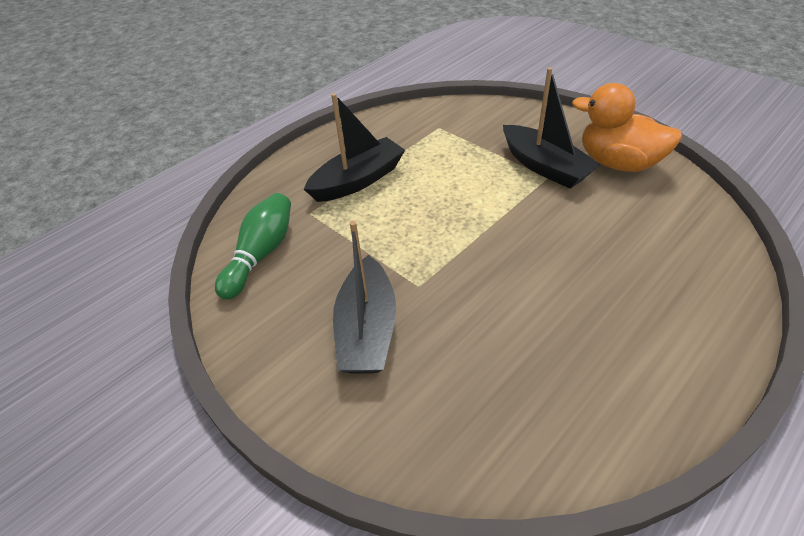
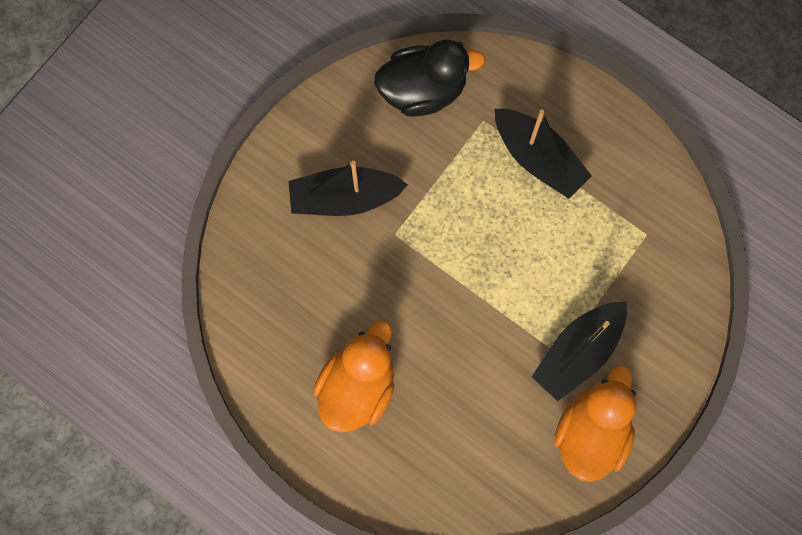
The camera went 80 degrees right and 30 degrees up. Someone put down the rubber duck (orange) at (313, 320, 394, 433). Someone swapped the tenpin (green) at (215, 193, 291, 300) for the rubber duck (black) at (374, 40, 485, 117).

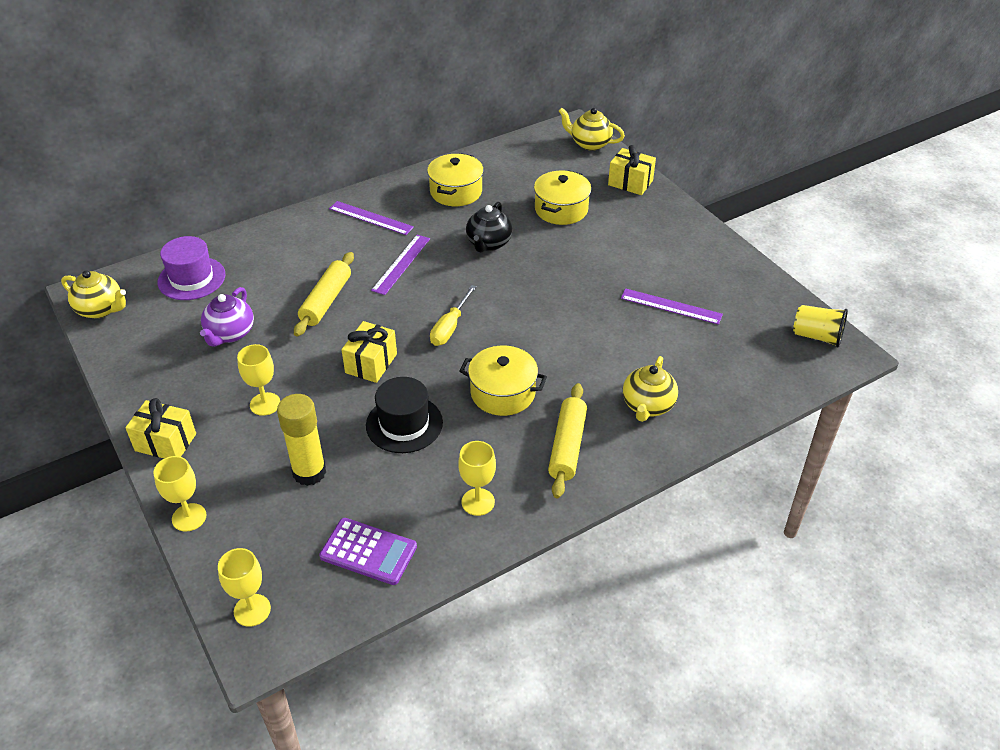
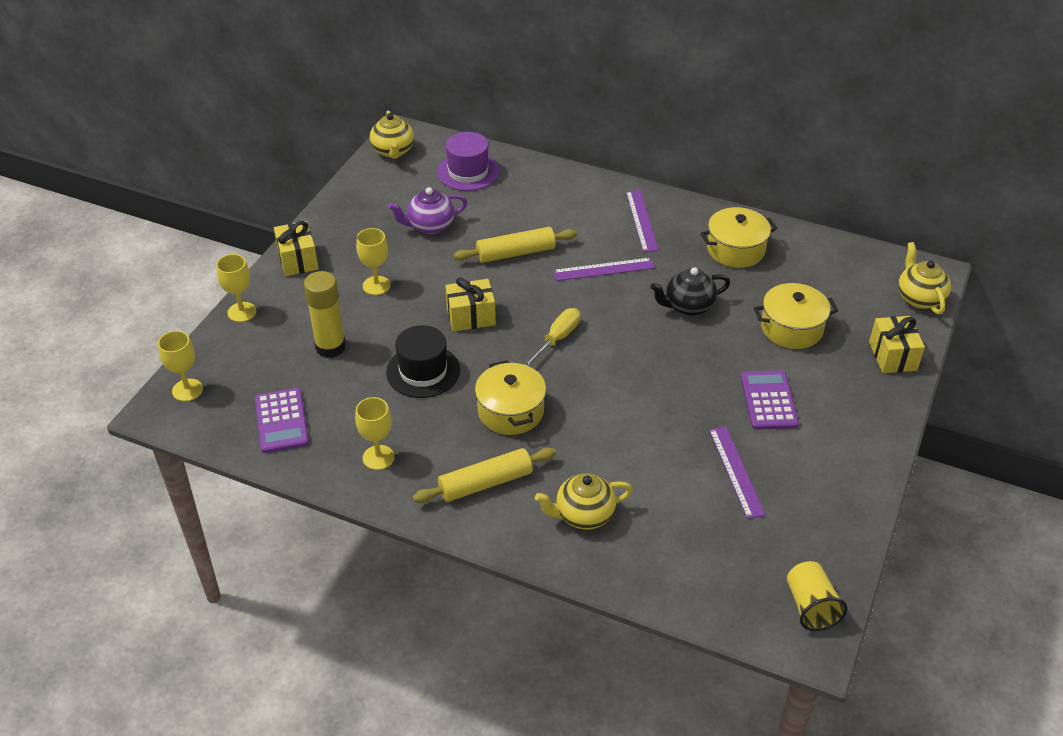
The camera went 55 degrees right and 0 degrees up. Someone put down the pocket calculator (royal purple) at (741, 370, 799, 430). Someone rotated the flat screwdriver (golden) at (430, 285, 476, 346) by 135 degrees clockwise.

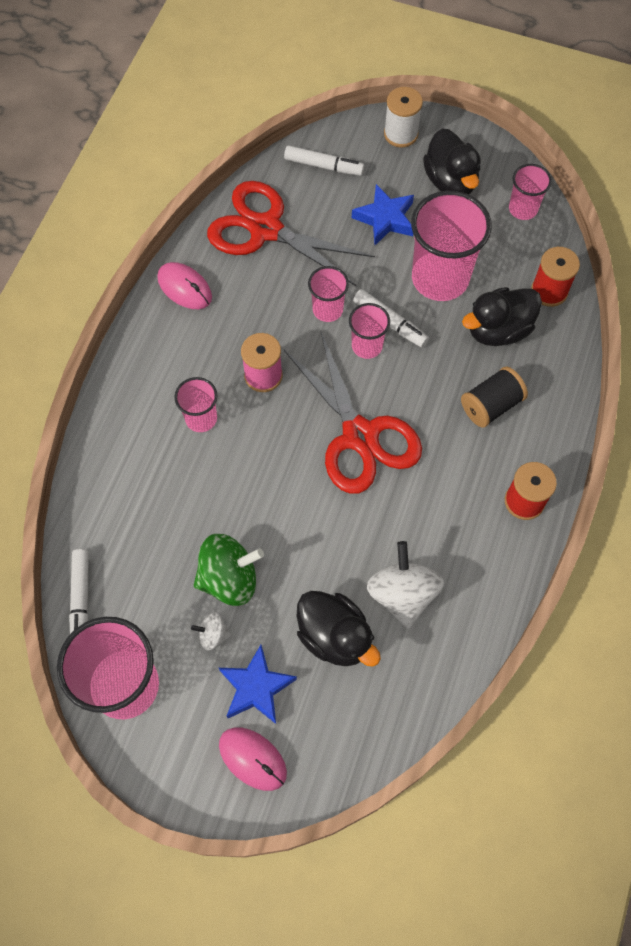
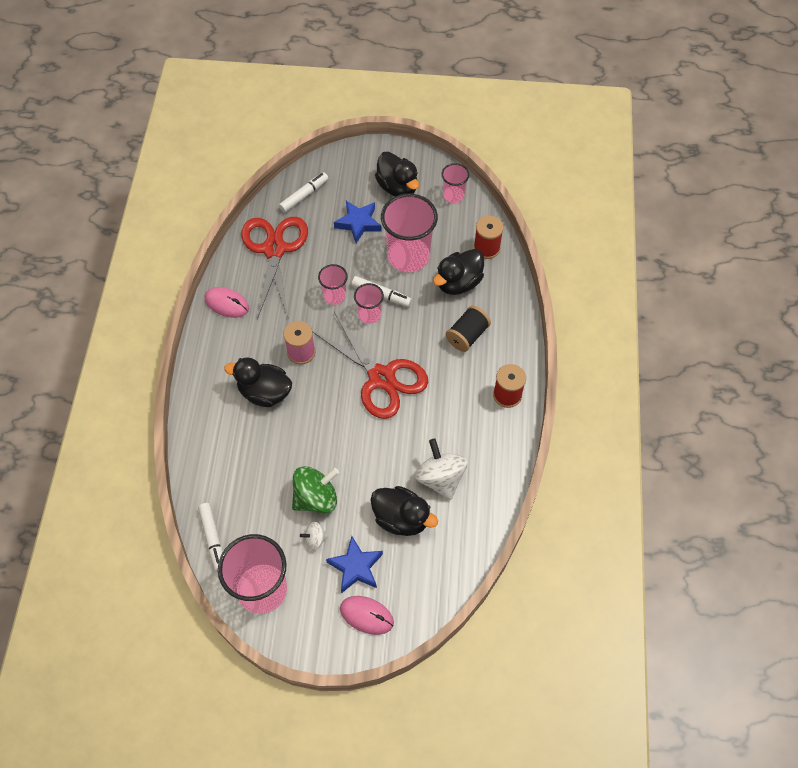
The camera went 15 degrees left and 5 degrees down. Someone took away the reel of thread (pure white) at (384, 87, 423, 148). Someone swapped the cup (pink) at (174, 377, 217, 432) for the rubber duck (black) at (224, 357, 292, 407). Someone rotated the scissors (crimson) at (207, 181, 375, 287) by 75 degrees clockwise. Someone rotated the marker pen (pure white) at (284, 145, 364, 176) by 45 degrees counterclockwise.

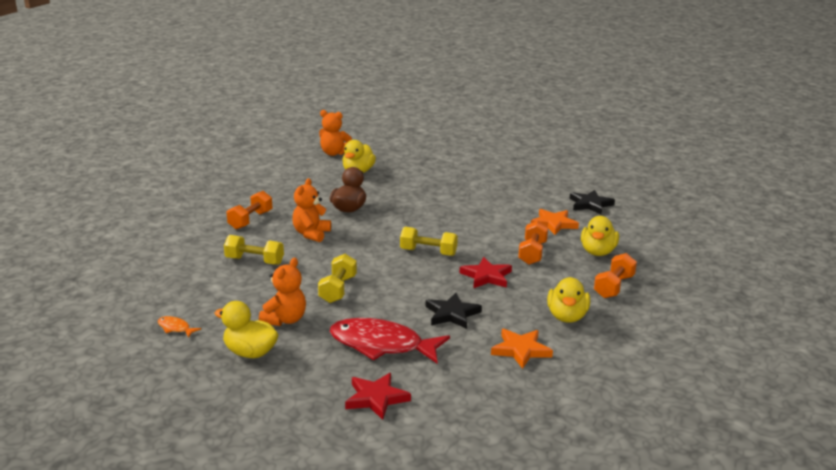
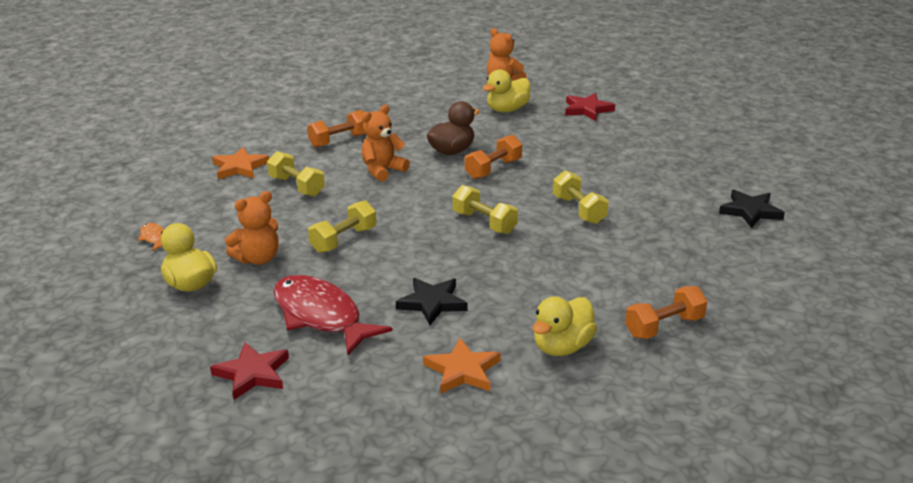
The camera went 30 degrees right and 5 degrees up. Someone took away the rubber duck (golden) at (581, 216, 619, 256). Someone put down the free weight (golden) at (553, 170, 609, 224). Someone carried the five-pointed star (crimson) from (459, 257, 512, 288) to (565, 93, 615, 121). Someone carried the free weight (orange) from (518, 221, 548, 265) to (465, 135, 522, 179). Someone carried the five-pointed star (orange) from (531, 209, 579, 235) to (212, 147, 269, 179).

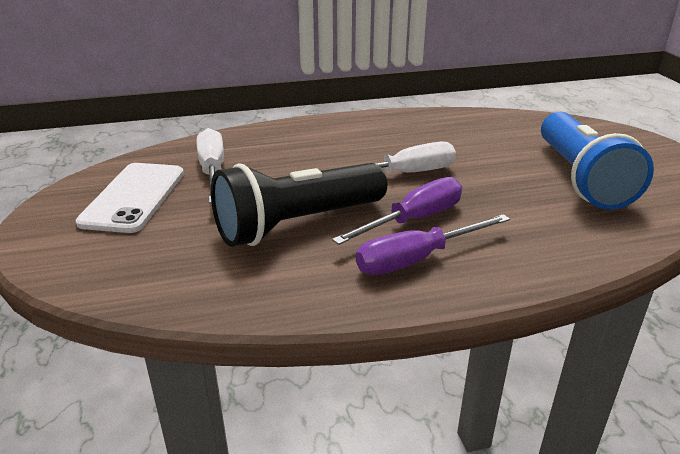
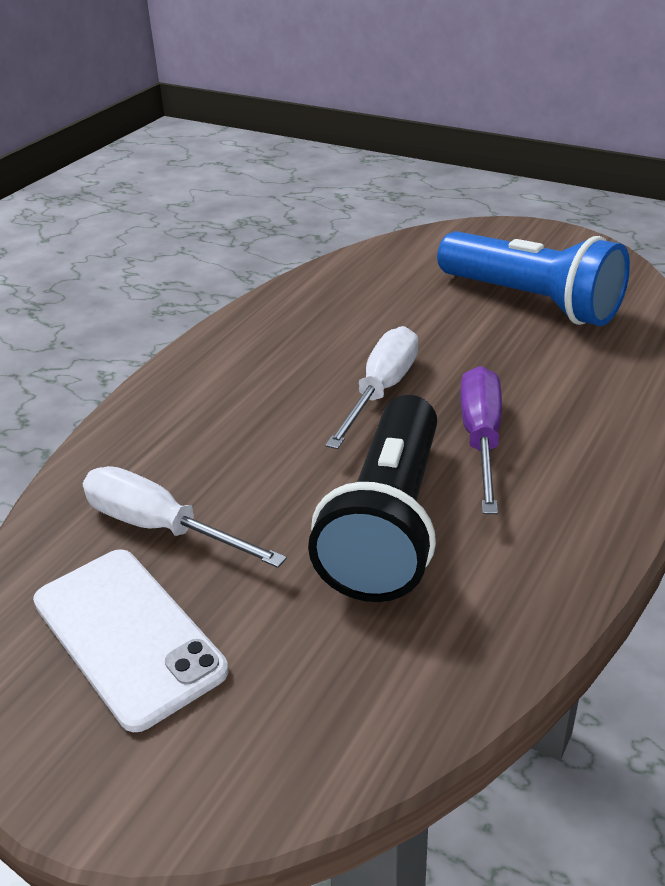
The camera went 45 degrees left and 5 degrees up. Someone took away the flat screwdriver (royal purple) at (356, 214, 510, 275).

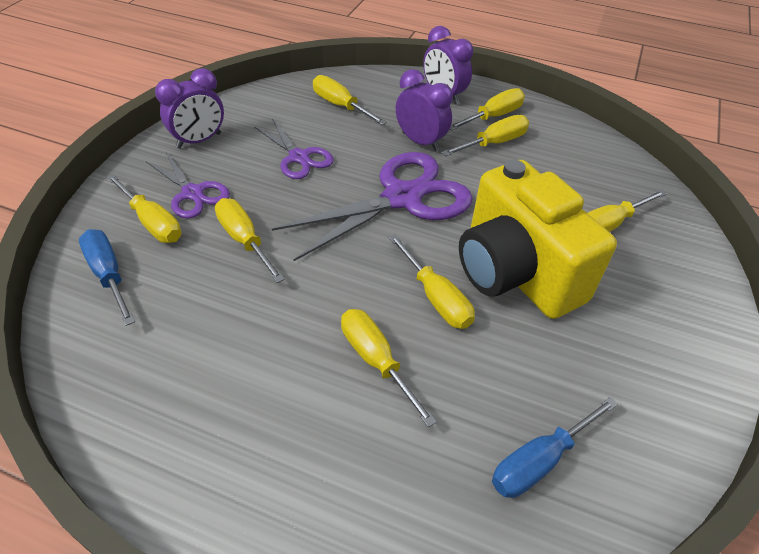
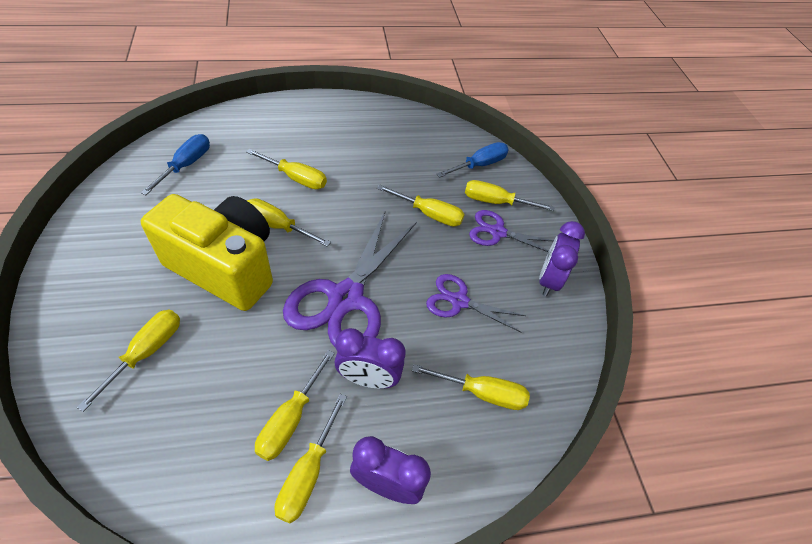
The camera went 145 degrees right and 5 degrees up. Someone rotated the flat screwdriver (royal blue) at (79, 229, 135, 326) by 60 degrees counterclockwise.

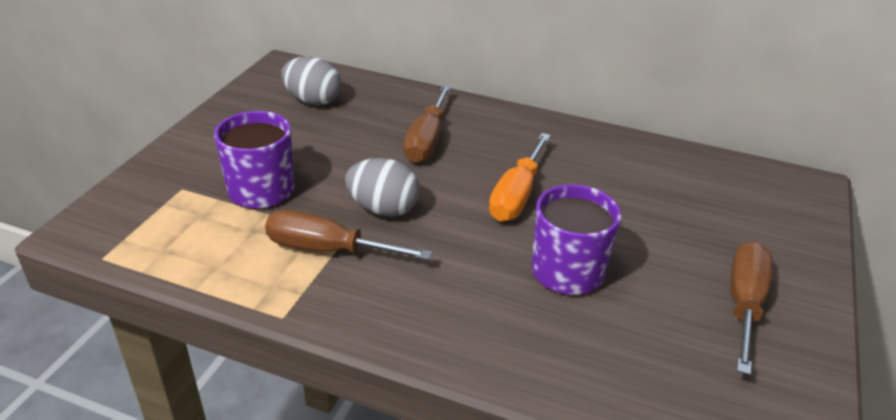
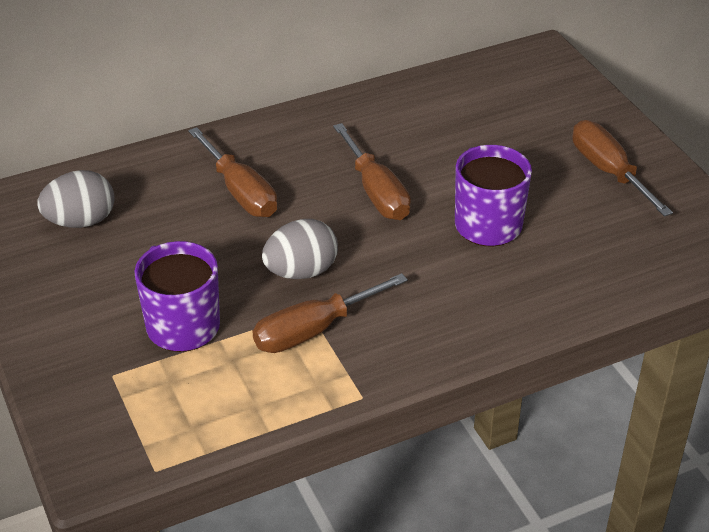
The camera went 45 degrees left and 5 degrees up. Someone repainted the flat screwdriver (orange) at (489, 133, 551, 221), which became the flat screwdriver (brown) at (333, 123, 411, 220).

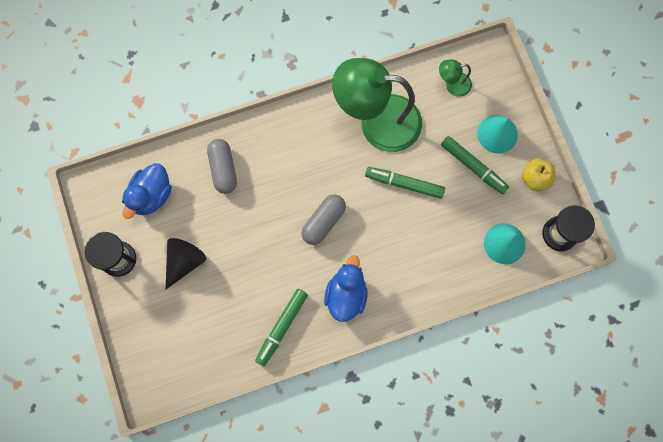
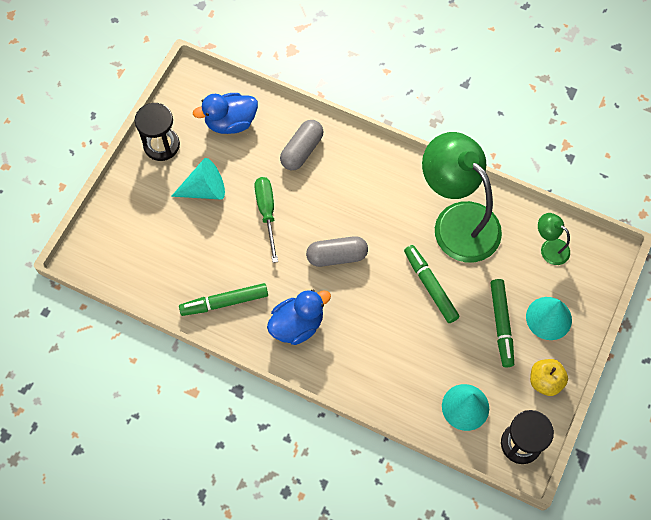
The camera went 45 degrees right and 10 degrees down. Someone put down the flat screwdriver (green) at (254, 177, 278, 263). Someone repainted the cone shape (black) at (165, 238, 206, 290), which became the cone shape (turquoise) at (171, 158, 225, 200).

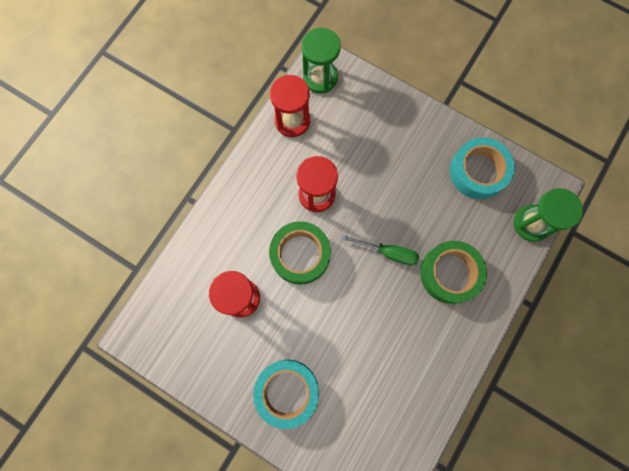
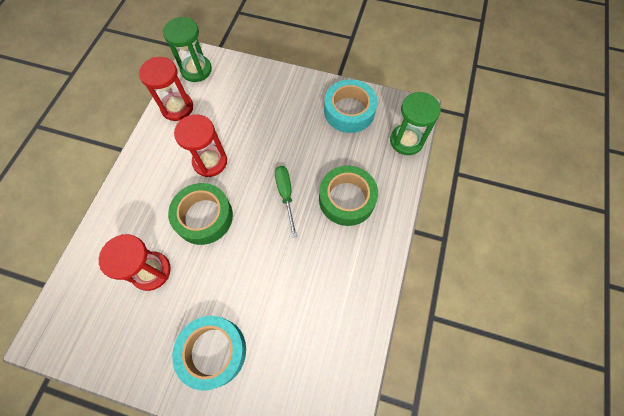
The camera went 15 degrees left and 10 degrees down. Someone rotated the flat screwdriver (green) at (340, 234, 419, 266) by 105 degrees counterclockwise.

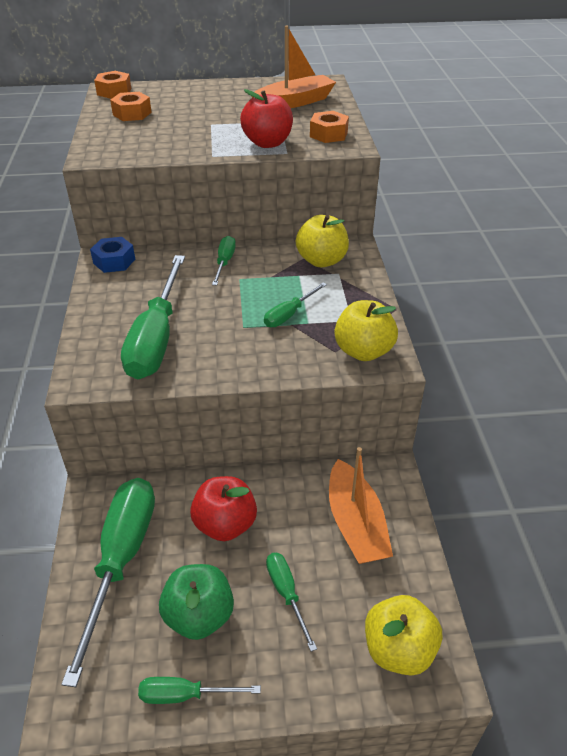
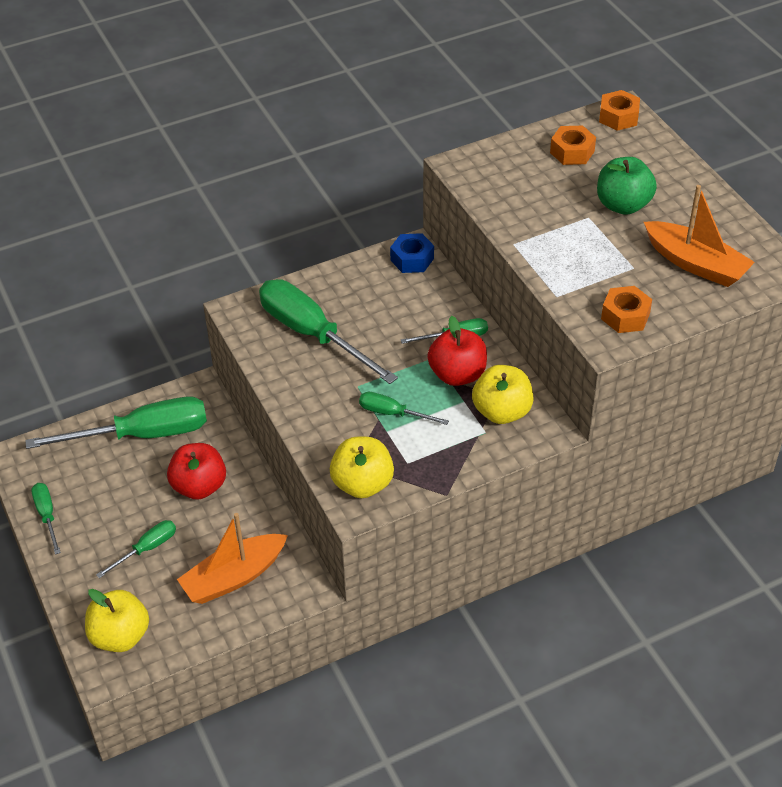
The camera went 70 degrees right and 5 degrees up. Someone carried the apple (green) from (159, 564, 234, 640) to (597, 157, 657, 215). Someone carried the apple (crimson) from (240, 89, 293, 148) to (427, 316, 487, 386). Someone rotated the flat screwdriver (green) at (121, 255, 185, 379) by 60 degrees clockwise.

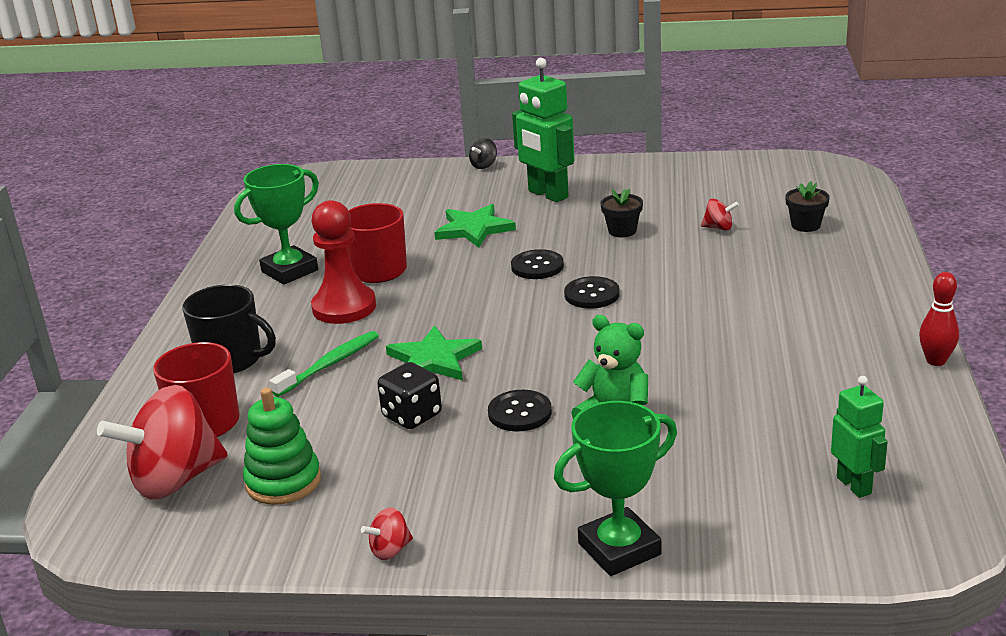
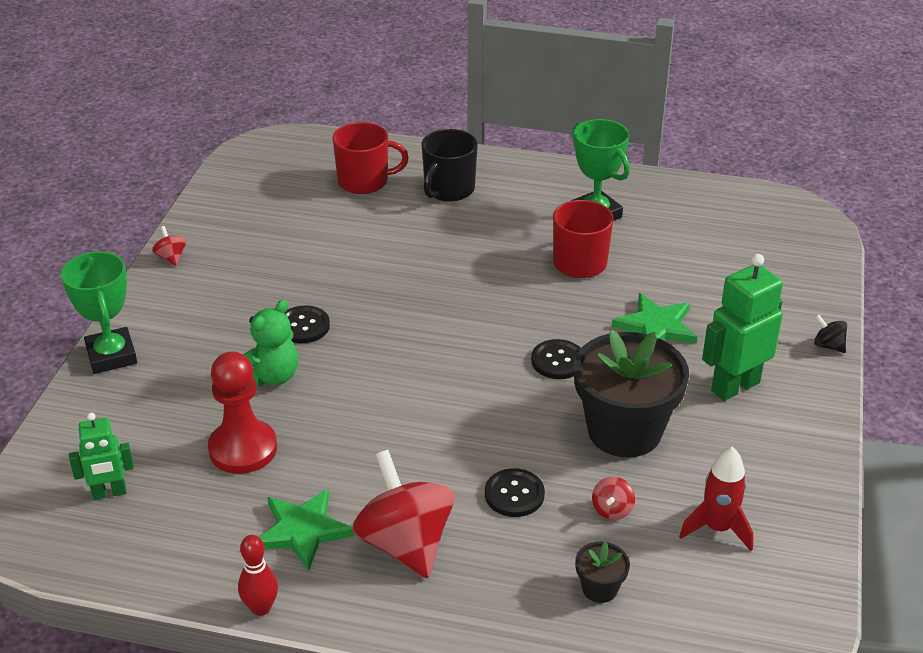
The camera went 95 degrees right and 10 degrees up. Someone took away the stacking toy (green) at (243, 387, 321, 505). Someone took away the toothbrush (green) at (270, 331, 379, 397). Someone took away the dice (black) at (377, 362, 442, 429). Someone put down the rocket (crimson) at (679, 447, 754, 551). Someone carried the toy top (crimson) from (97, 385, 227, 500) to (352, 450, 455, 578). Someone carried the pawn (crimson) from (311, 200, 376, 324) to (208, 351, 277, 474). Someone carried the five-pointed star (green) from (386, 325, 482, 380) to (259, 489, 355, 571). Someone carried the button (black) from (564, 276, 620, 308) to (485, 468, 545, 517). Someone scaled the plant pot (black) at (600, 189, 643, 237) by 2.33.

